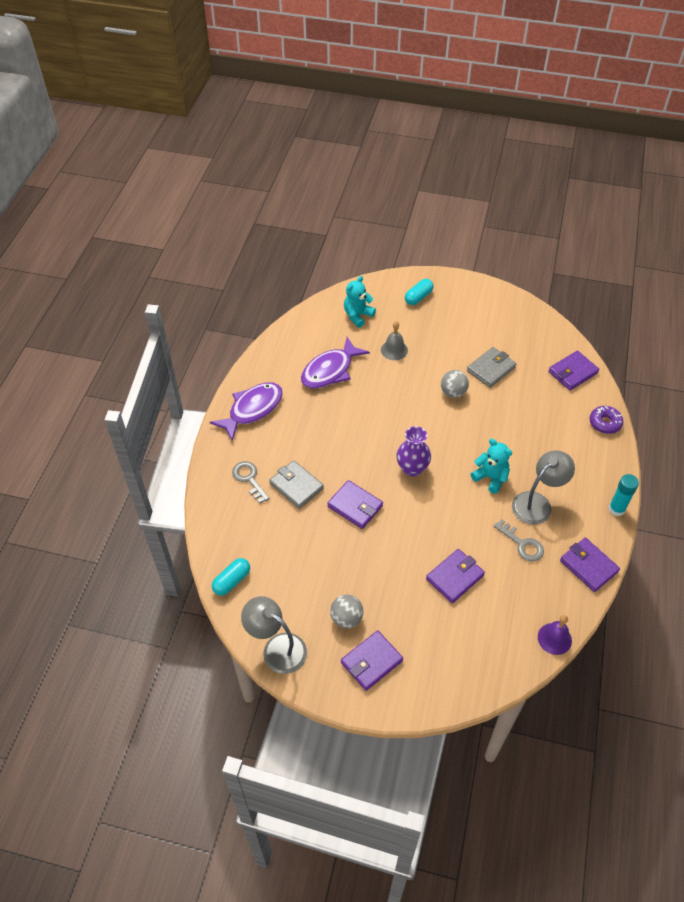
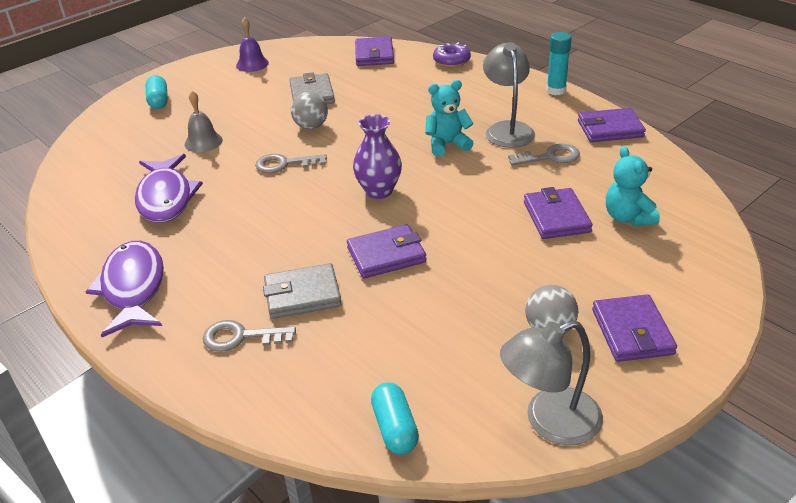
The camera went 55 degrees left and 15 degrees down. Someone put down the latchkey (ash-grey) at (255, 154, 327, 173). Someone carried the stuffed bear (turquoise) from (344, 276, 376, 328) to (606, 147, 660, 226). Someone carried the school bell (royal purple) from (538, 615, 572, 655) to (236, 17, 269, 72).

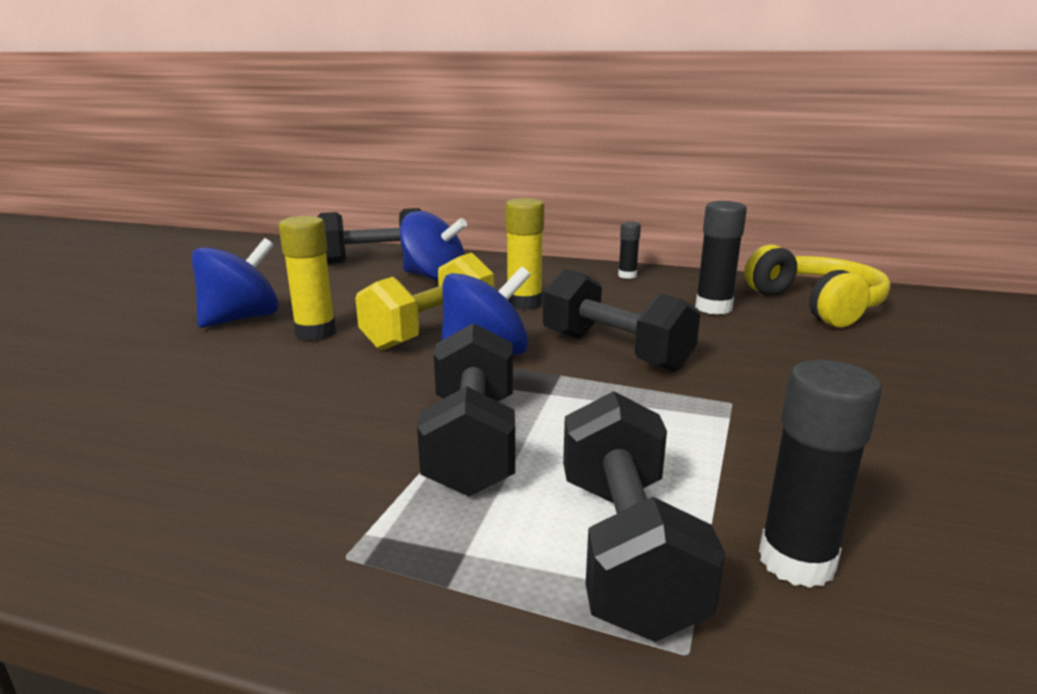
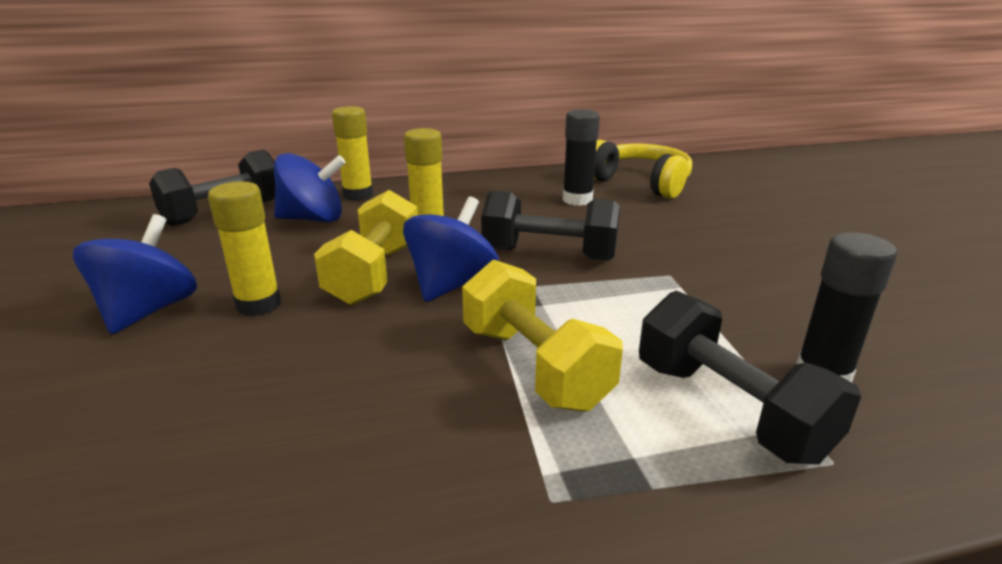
The camera went 30 degrees left and 5 degrees up. Someone took away the stick of glue (black) at (618, 222, 641, 279). Someone put down the stick of glue (golden) at (332, 106, 373, 201). Someone repainted the free weight (black) at (417, 323, 515, 497), which became the free weight (golden) at (462, 259, 623, 412).

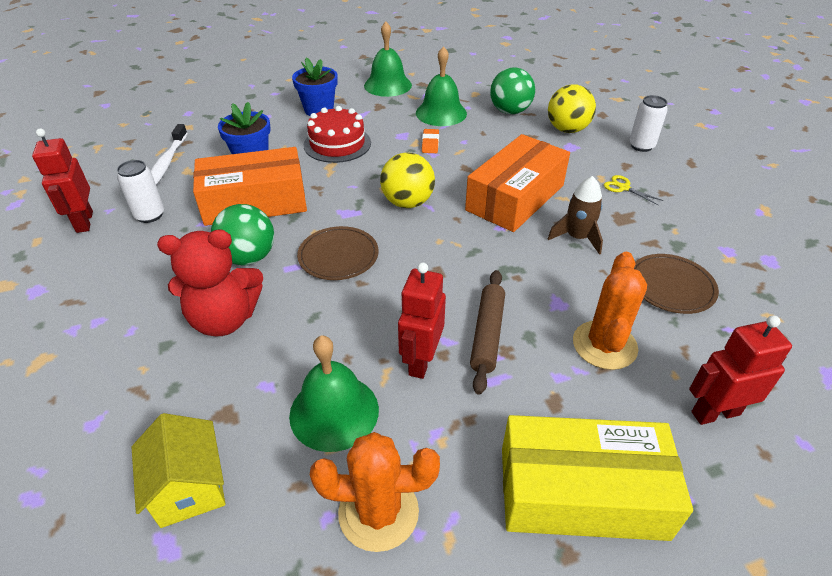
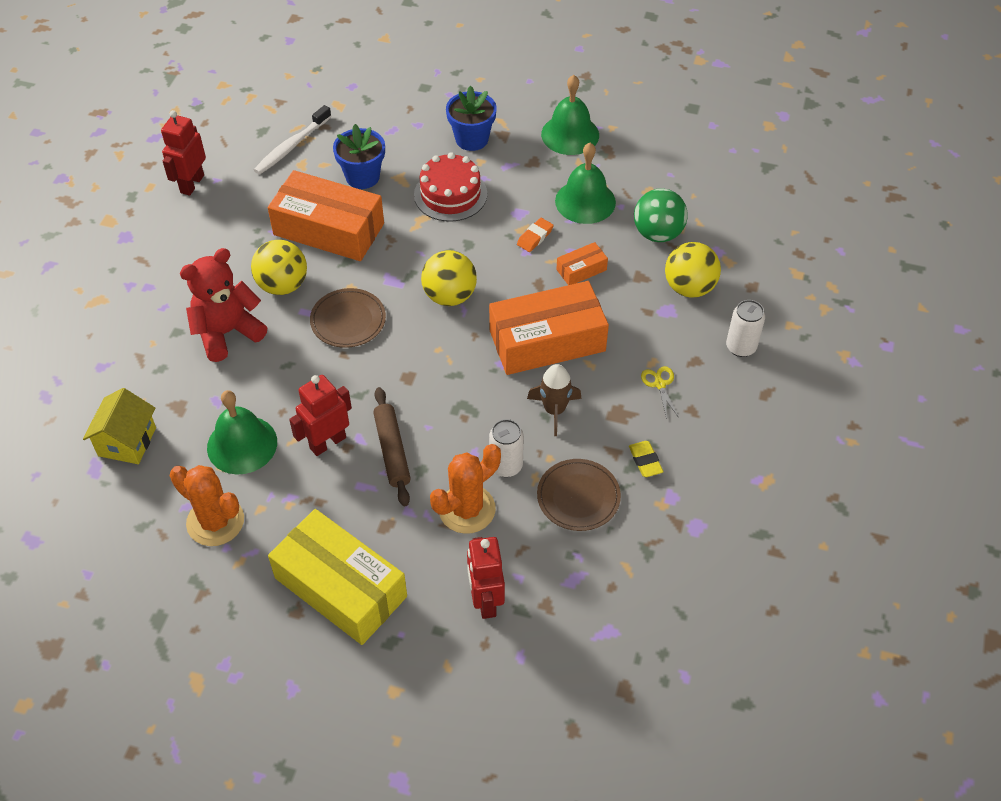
The camera went 35 degrees right and 10 degrees up. Someone put down the box (orange) at (556, 242, 608, 285). Someone put down the pencil eraser (golden) at (629, 441, 664, 477). Someone carried the can (pure white) from (117, 160, 164, 223) to (489, 419, 524, 477). Someone repainted the play ball (green) at (211, 204, 274, 266), which became the play ball (golden) at (251, 240, 307, 295). Someone rotated the stuffed bear (crimson) at (157, 230, 263, 336) by 120 degrees clockwise. Someone rotated the dough roller (brown) at (470, 270, 505, 395) by 60 degrees counterclockwise. Someone rotated the robot (crimson) at (689, 315, 792, 425) by 120 degrees counterclockwise.

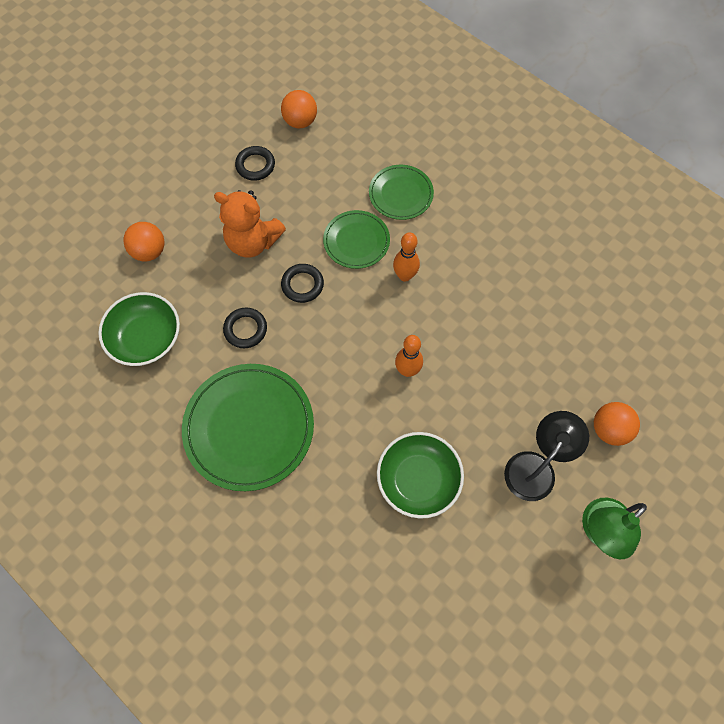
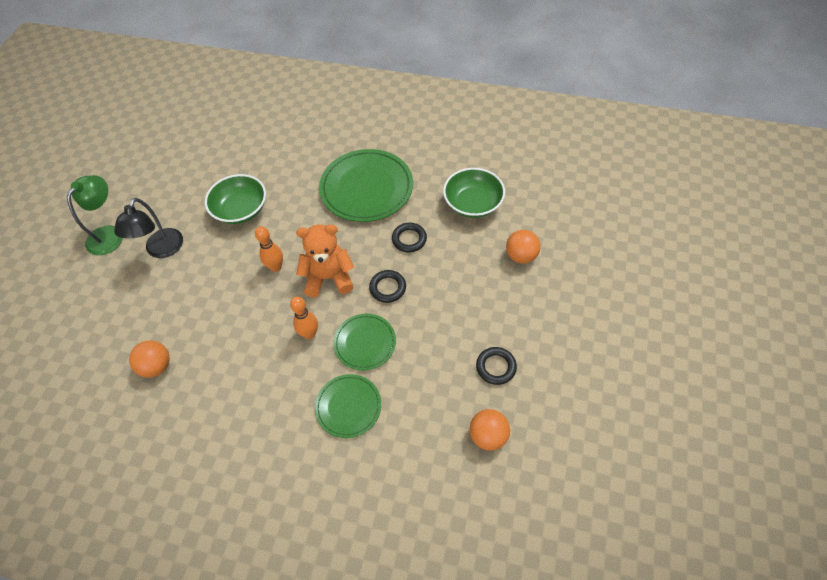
The camera went 155 degrees right and 10 degrees down. Someone carried the stuffed bear (orange) from (214, 190, 286, 258) to (296, 224, 354, 297). Someone carried the play ball (orange) from (594, 402, 640, 446) to (129, 341, 170, 378).

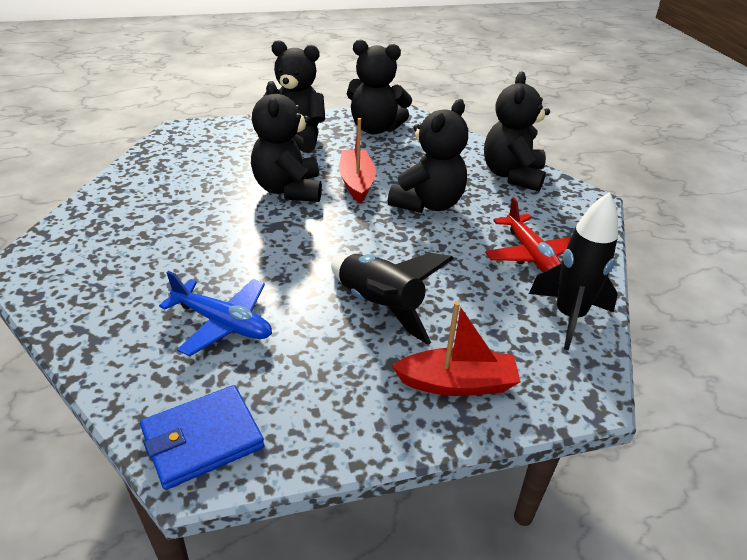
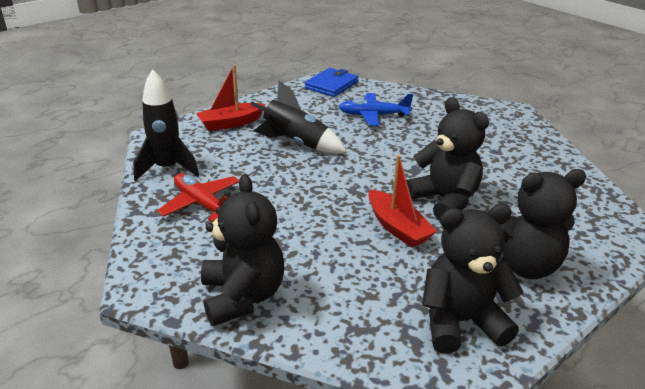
The camera went 155 degrees right and 5 degrees down. Someone took away the stuffed bear (black) at (388, 99, 468, 213).

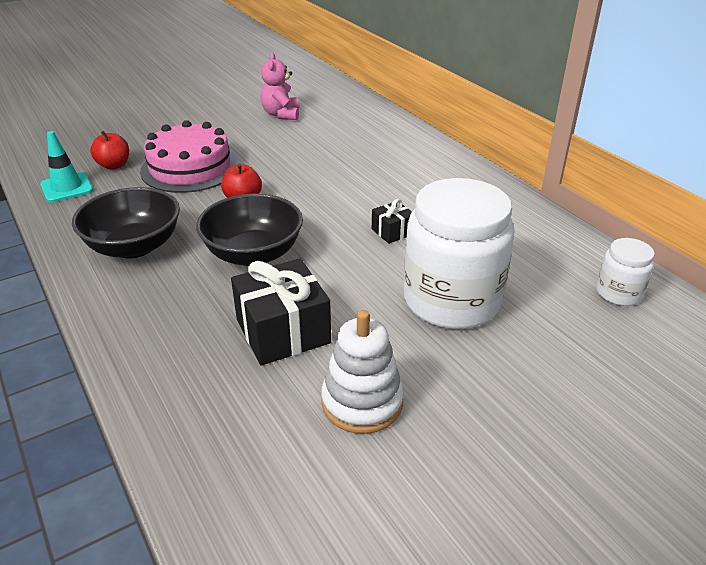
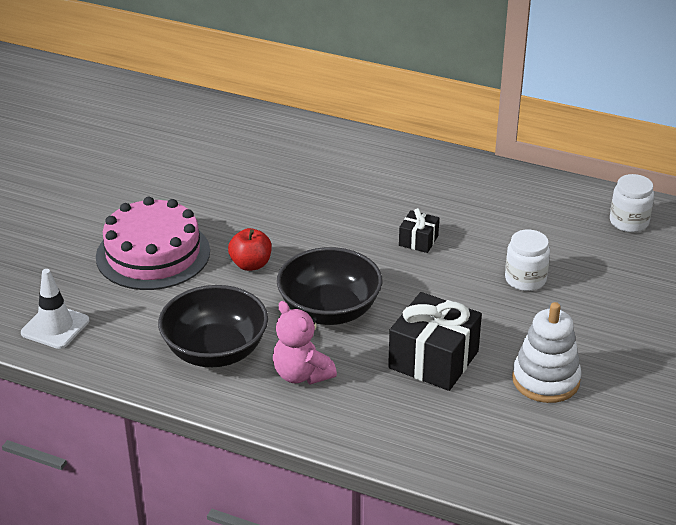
The camera went 35 degrees left and 0 degrees up. Someone took away the apple (crimson) at (90, 131, 129, 170). Someone carried the stuffed bear (pink) from (261, 53, 299, 120) to (273, 301, 337, 385). Someone repainted the safety cone (turquoise) at (40, 131, 93, 202), which became the safety cone (pure white) at (21, 269, 89, 349). Someone scaled the jam jar (pure white) at (404, 178, 514, 329) by 0.47.

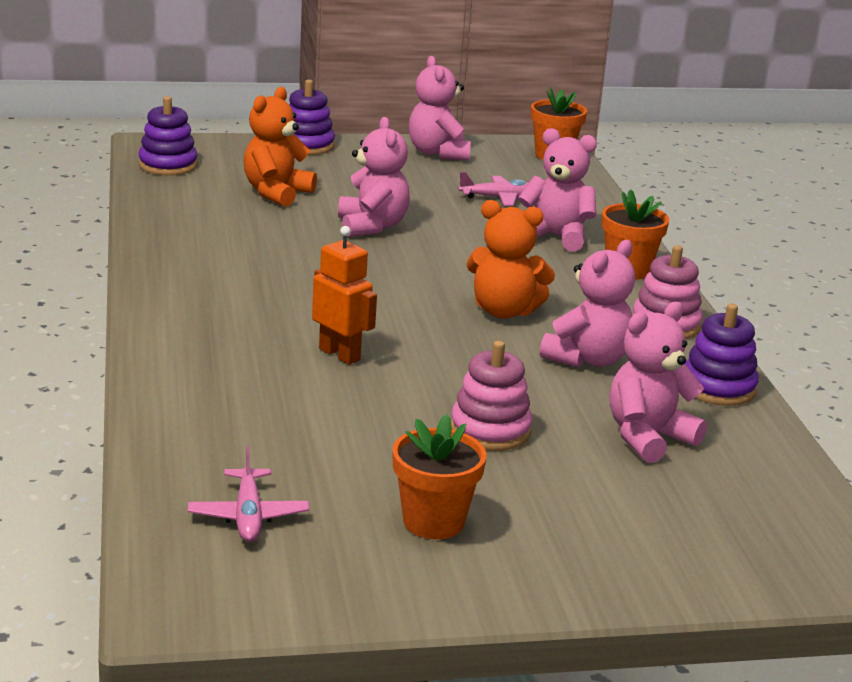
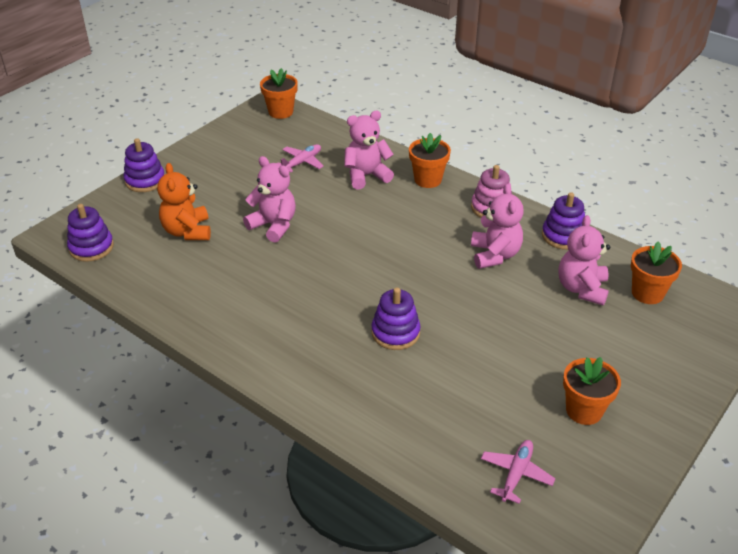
The camera went 40 degrees left and 15 degrees up. Someone took away the stuffed bear (pink) at (409, 56, 471, 161). Someone took away the stacking toy (pink) at (451, 341, 532, 451). Someone took away the stuffed bear (orange) at (466, 200, 555, 319). Someone put down the plant pot (orange) at (631, 242, 682, 304). Someone swapped the robot (orange) at (312, 226, 377, 365) for the stacking toy (royal purple) at (372, 287, 420, 350). Someone rotated the aeroplane (pink) at (188, 446, 309, 542) by 105 degrees counterclockwise.

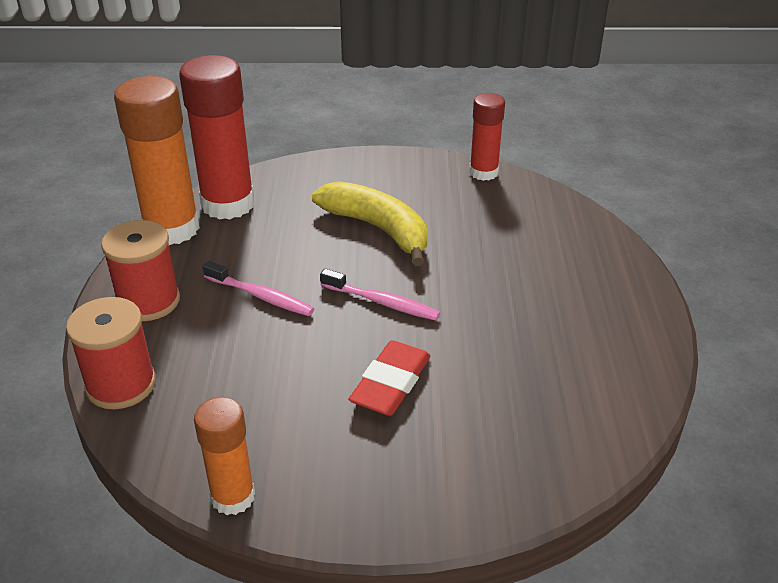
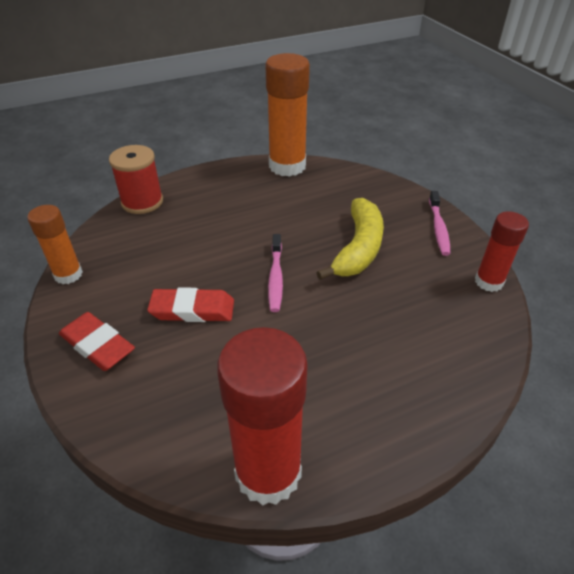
The camera went 65 degrees right and 5 degrees up. Someone took away the reel of thread (crimson) at (101, 220, 180, 321). Someone put down the pencil eraser (crimson) at (59, 312, 135, 371). Someone carried the stick of glue (crimson) from (179, 55, 255, 220) to (217, 327, 308, 506). Someone carried the toothbrush (pink) from (203, 261, 315, 316) to (429, 191, 450, 256).

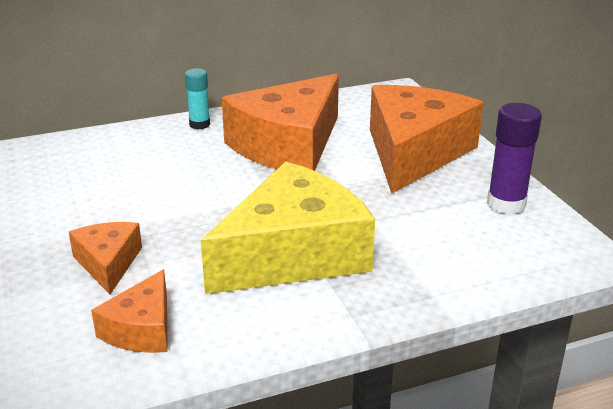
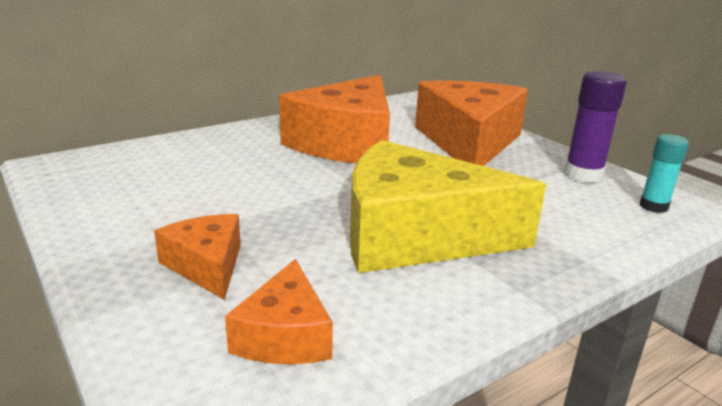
The camera went 15 degrees left and 5 degrees down. Someone carried the stick of glue (turquoise) from (185, 68, 210, 129) to (640, 134, 689, 213). Someone rotated the cheese (golden) at (201, 162, 375, 294) by 120 degrees counterclockwise.

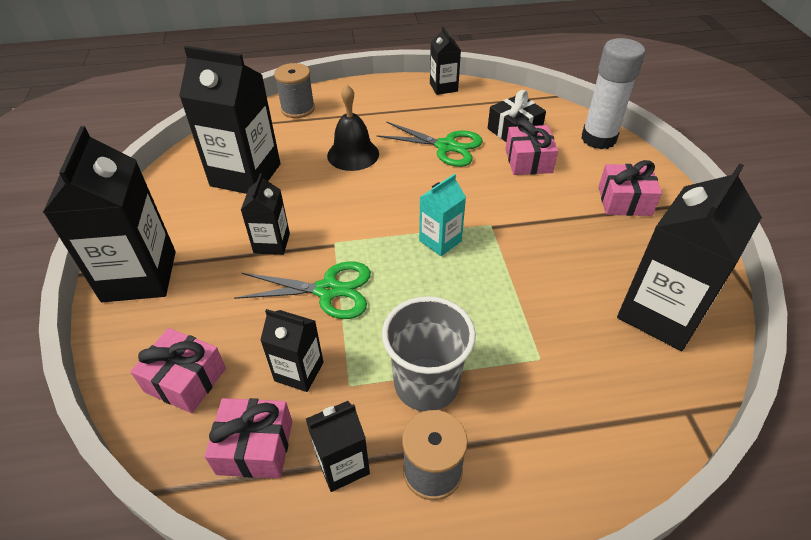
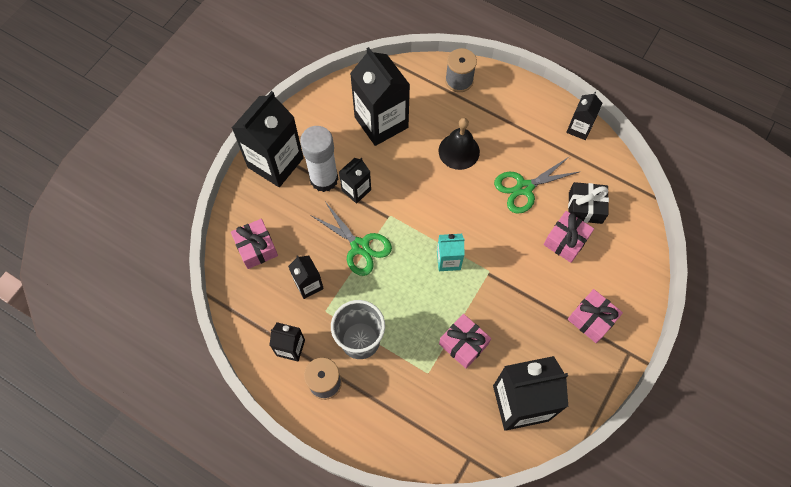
The camera went 40 degrees right and 20 degrees up. Someone carried the present (pink) from (205, 398, 292, 478) to (439, 314, 491, 369). Someone carried the stick of glue (pure white) from (581, 38, 645, 150) to (300, 126, 338, 192). Someone rotated the scissors (green) at (376, 121, 483, 167) by 90 degrees clockwise.

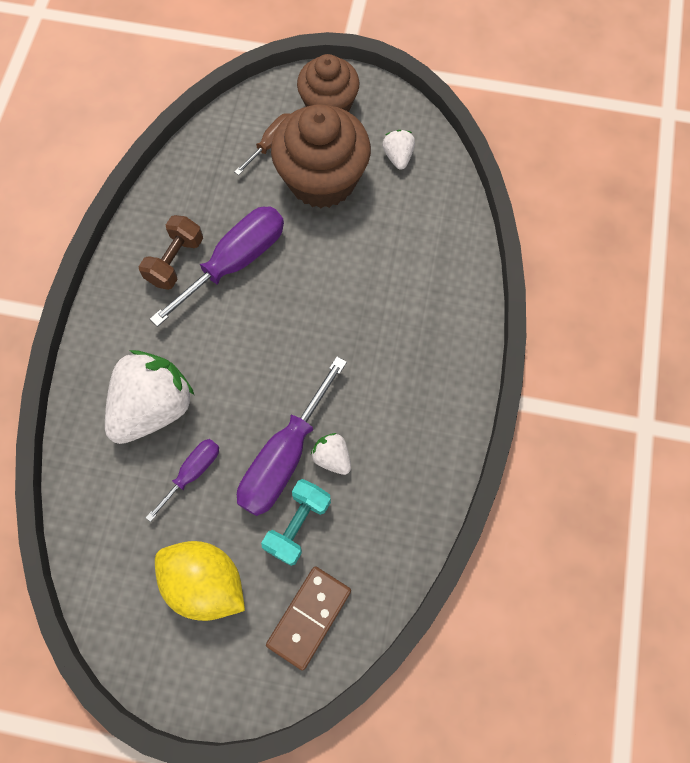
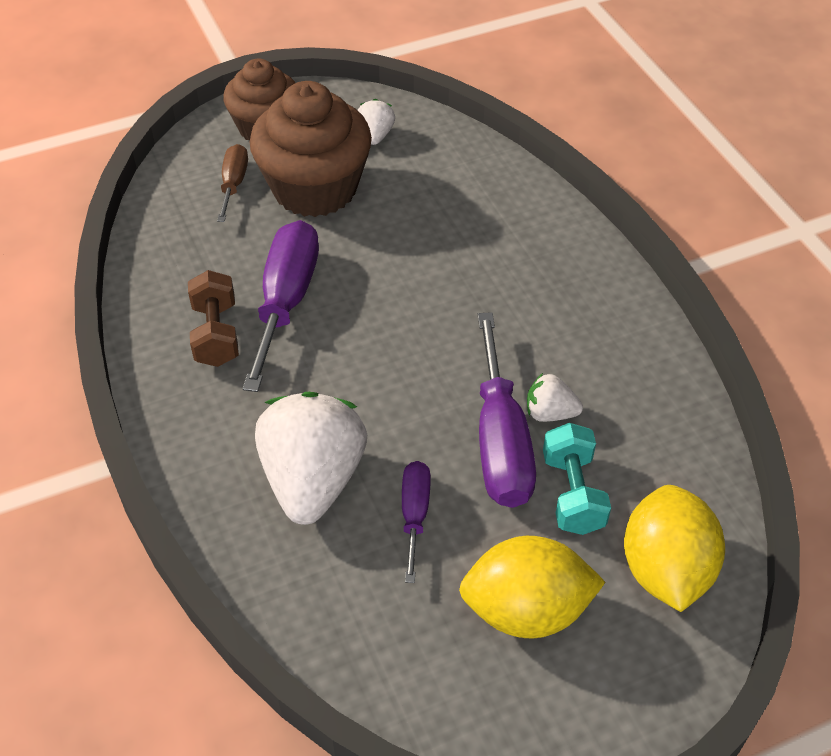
The camera went 35 degrees left and 20 degrees down. Someone swapped the domino piece (brown) at (266, 566, 351, 671) for the citrus fruit (golden) at (624, 485, 725, 612). Someone rotated the strawberry (pure white) at (382, 130, 415, 170) by 45 degrees clockwise.

